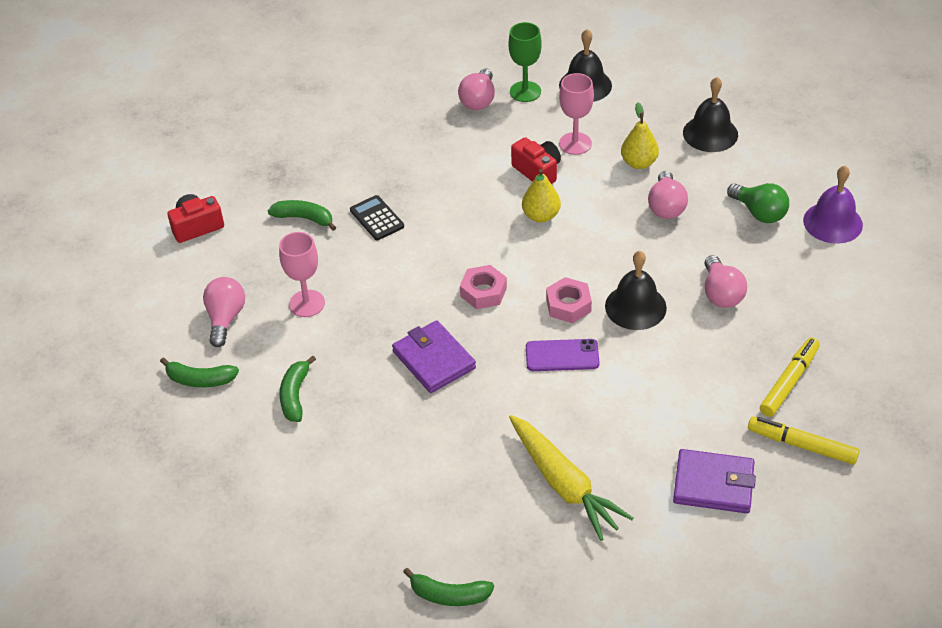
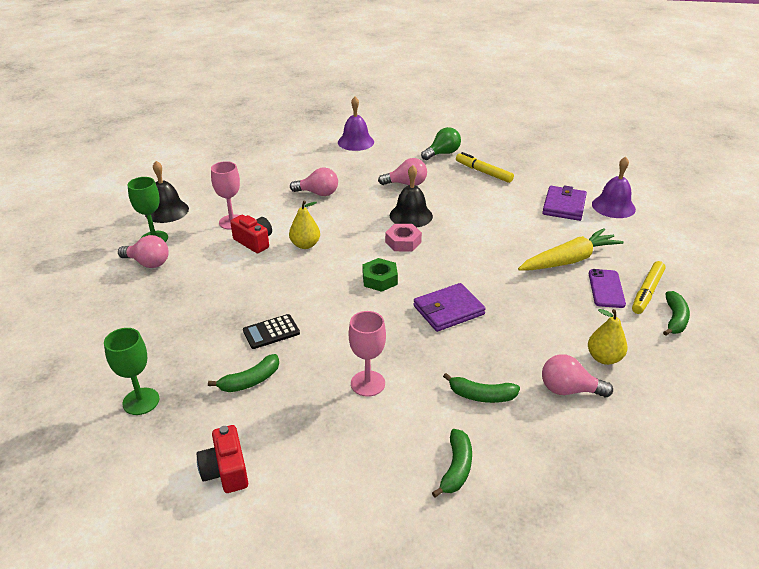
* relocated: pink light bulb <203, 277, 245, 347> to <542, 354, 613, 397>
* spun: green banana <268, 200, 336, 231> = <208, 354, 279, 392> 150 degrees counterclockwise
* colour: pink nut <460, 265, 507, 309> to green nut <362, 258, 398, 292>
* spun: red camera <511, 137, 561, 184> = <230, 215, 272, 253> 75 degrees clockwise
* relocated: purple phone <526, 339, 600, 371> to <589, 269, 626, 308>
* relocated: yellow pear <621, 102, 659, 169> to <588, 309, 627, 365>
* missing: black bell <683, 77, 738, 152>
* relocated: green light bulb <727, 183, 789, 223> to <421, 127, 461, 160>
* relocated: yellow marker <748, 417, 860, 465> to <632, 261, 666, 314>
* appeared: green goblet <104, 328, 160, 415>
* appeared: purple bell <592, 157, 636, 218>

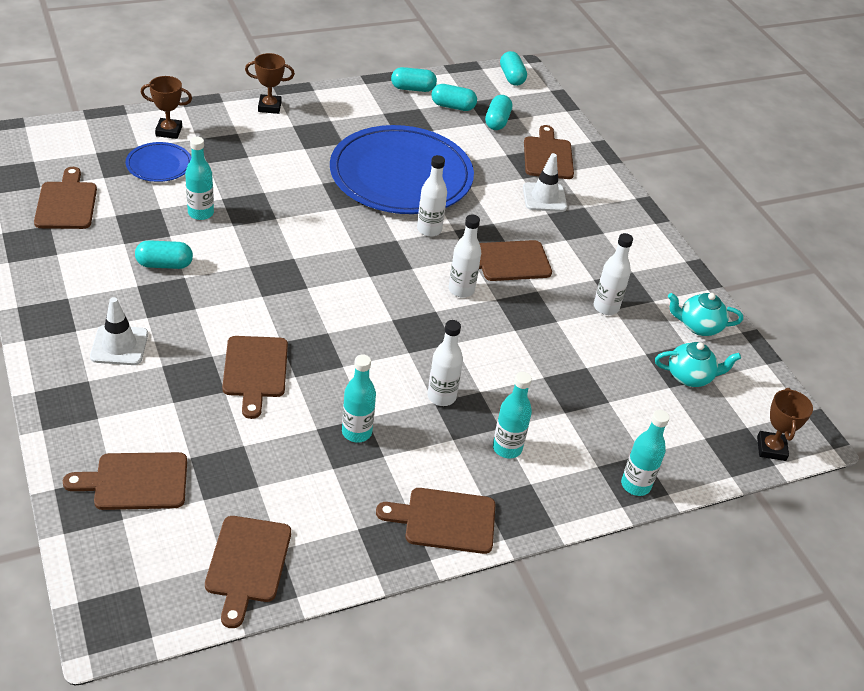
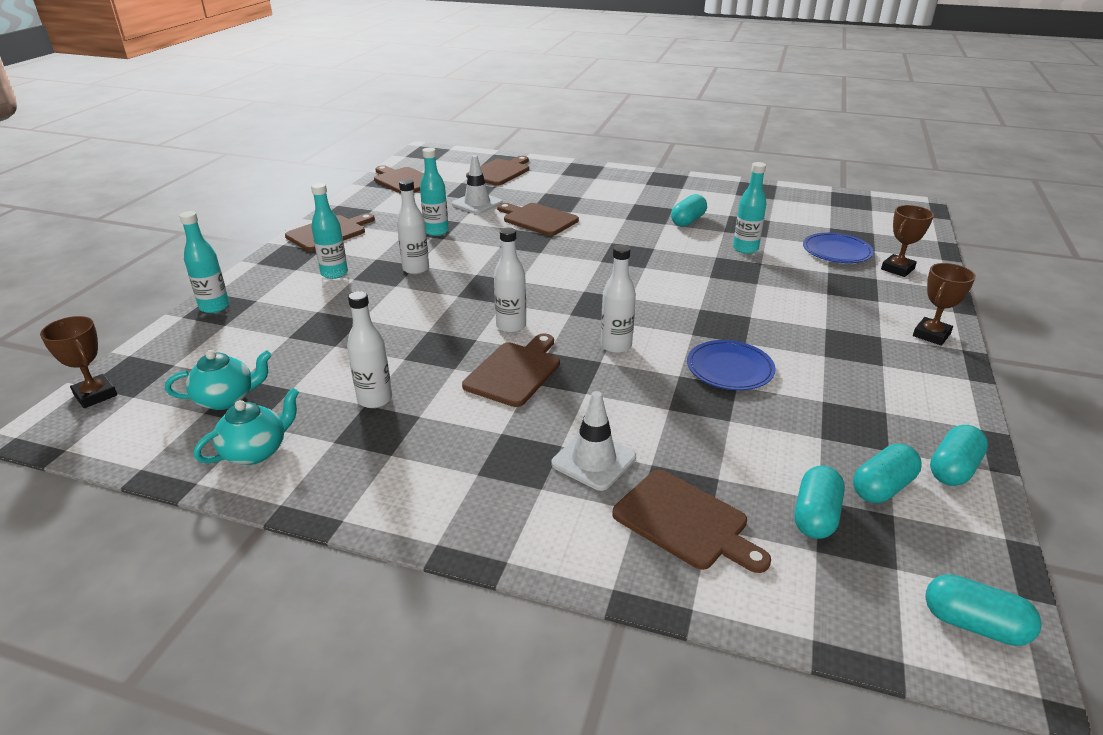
* missing: brown cutting board <34, 167, 97, 229>
* relocated: white traffic cone <90, 297, 148, 365> to <452, 155, 503, 214>
* size: blue plate <330, 125, 474, 214> = <687, 340, 775, 390> x0.44
* spun: turquoise capsule <485, 95, 512, 130> = <794, 466, 845, 539> 60 degrees clockwise
* spun: turquoise teapot <655, 342, 741, 387> = <165, 350, 272, 410> 150 degrees counterclockwise

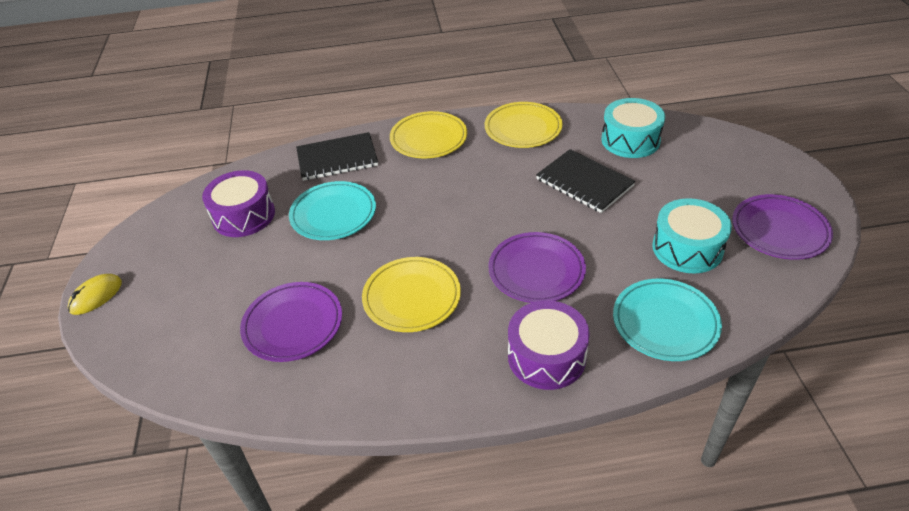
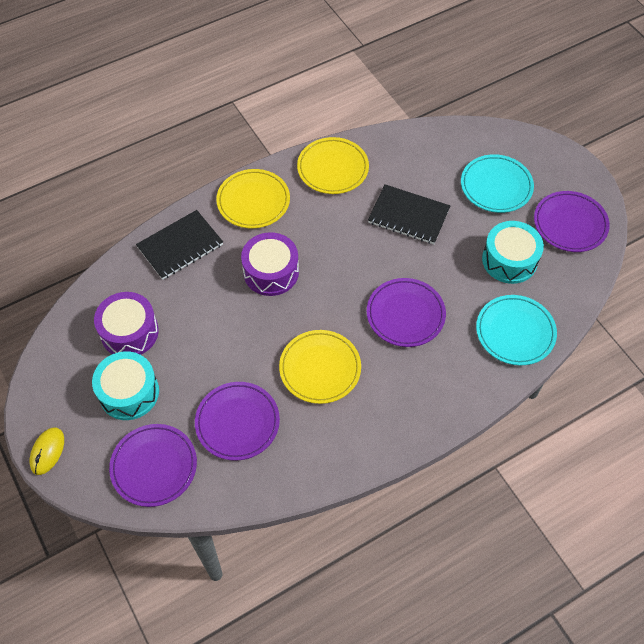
* relocated: turquoise plate <289, 181, 376, 240> to <461, 154, 534, 213>
* relocated: purple drum <508, 300, 590, 390> to <241, 232, 299, 296>
* relocated: turquoise drum <601, 98, 665, 158> to <92, 351, 159, 420>
* appeared: purple plate <109, 424, 197, 507>

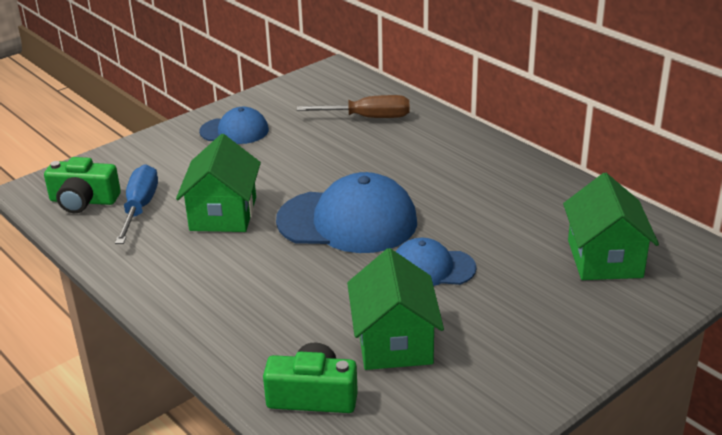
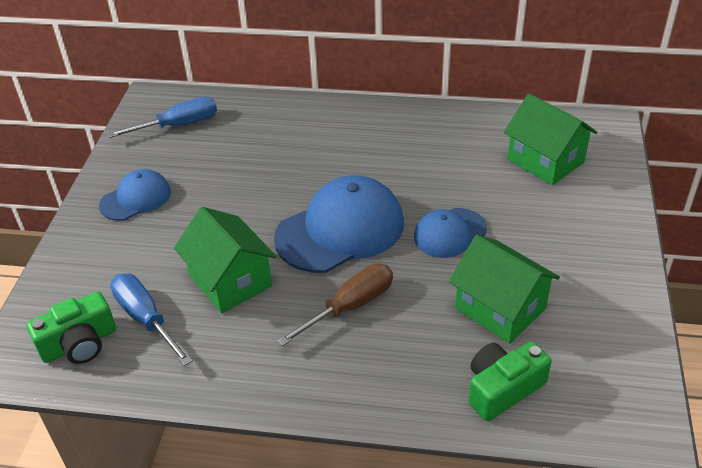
* relocated: brown screwdriver <297, 95, 409, 118> to <277, 264, 393, 346>
* appeared: blue screwdriver <107, 97, 217, 138>

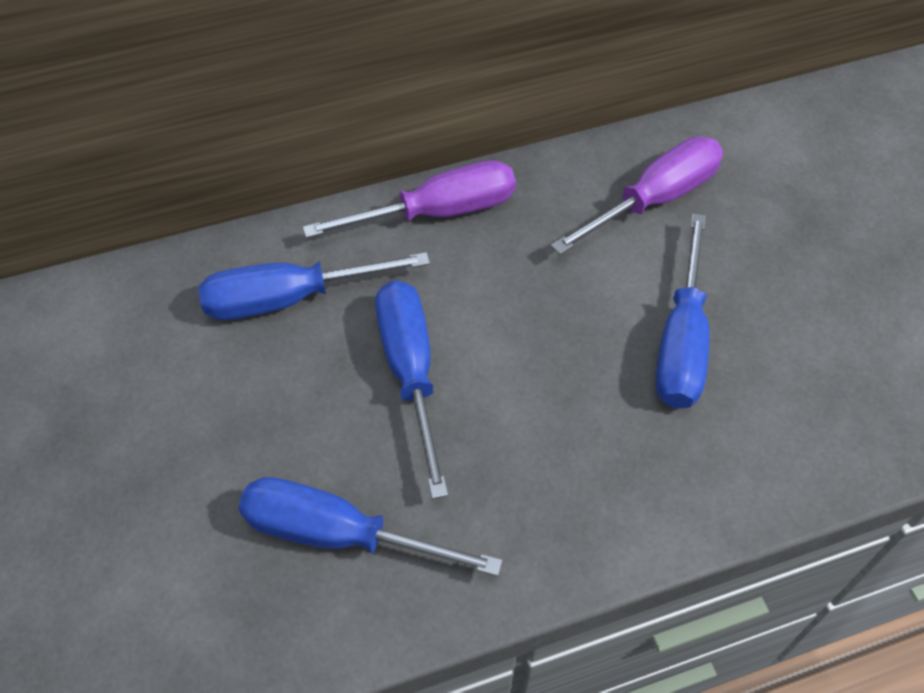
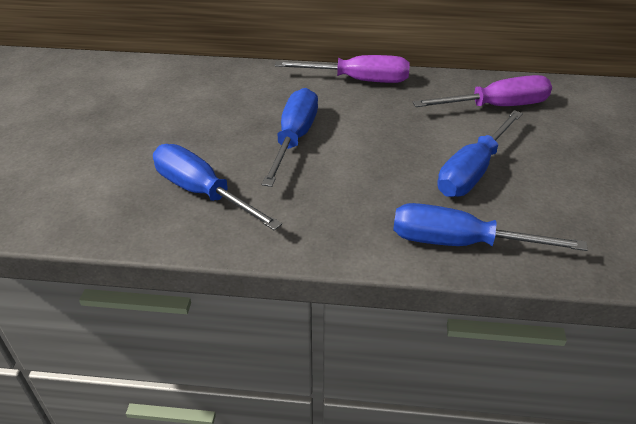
* relocated: blue screwdriver <198, 252, 430, 320> to <393, 203, 588, 251>

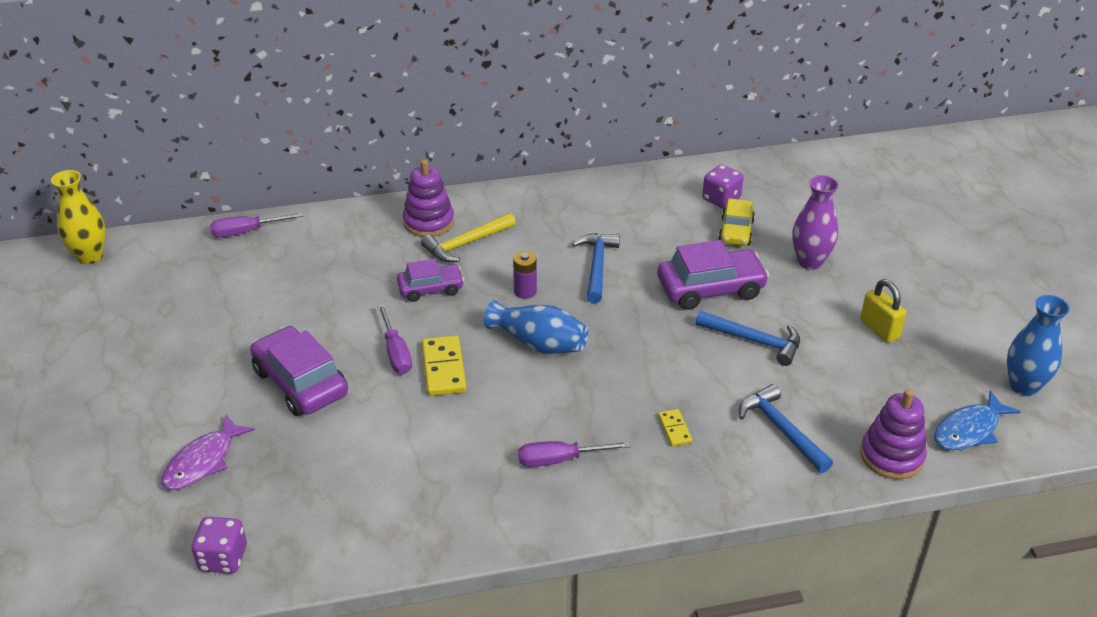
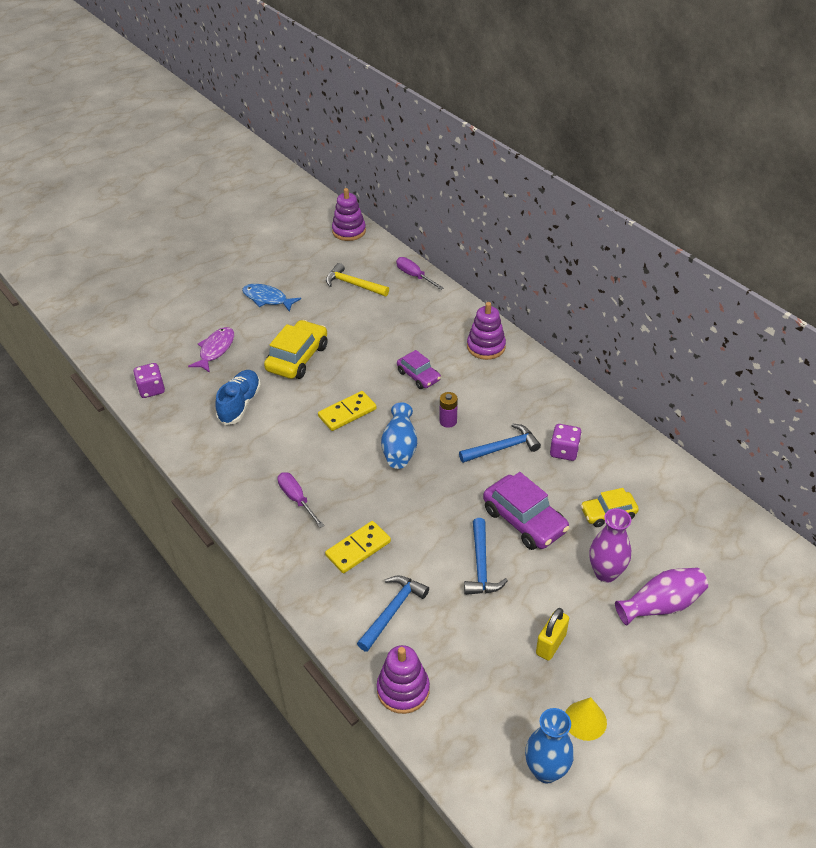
* exchanged: yellow vase <51, 170, 106, 264> to purple stacking toy <332, 188, 366, 241>
* spun: purple fish <162, 415, 255, 490> = <188, 327, 234, 373> 105 degrees clockwise
* colour: purple car <250, 326, 348, 416> to yellow car <264, 320, 328, 379>
* missing: purple screwdriver <378, 304, 412, 374>
* relocated: yellow hammer <421, 213, 516, 262> to <326, 263, 389, 296>
* size: yellow domino <658, 409, 692, 446> = <325, 521, 391, 573> x1.81
* relocated: purple dice <702, 165, 743, 208> to <550, 424, 582, 461>
* relocated: blue fish <934, 390, 1021, 450> to <242, 284, 301, 312>
* appeared: blue shoe <215, 370, 261, 425>
* appeared: yellow cone <566, 697, 607, 741>
* appeared: purple vase <615, 568, 708, 625>

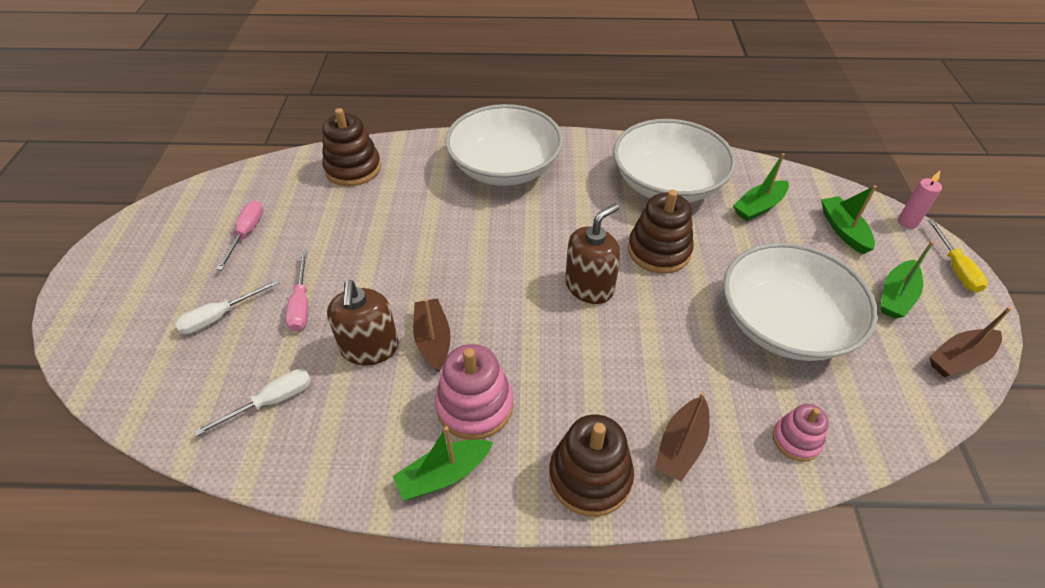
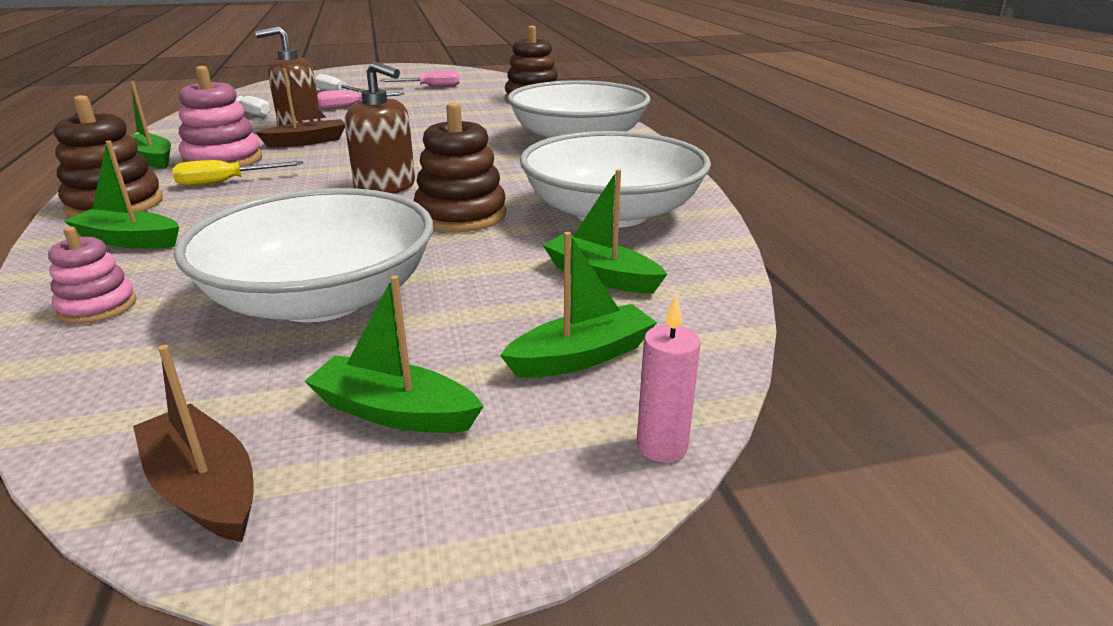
* colour: brown boat <655, 392, 710, 481> to green boat <64, 141, 179, 249>
* relocated: yellow screwdriver <928, 219, 988, 292> to <172, 160, 303, 186>

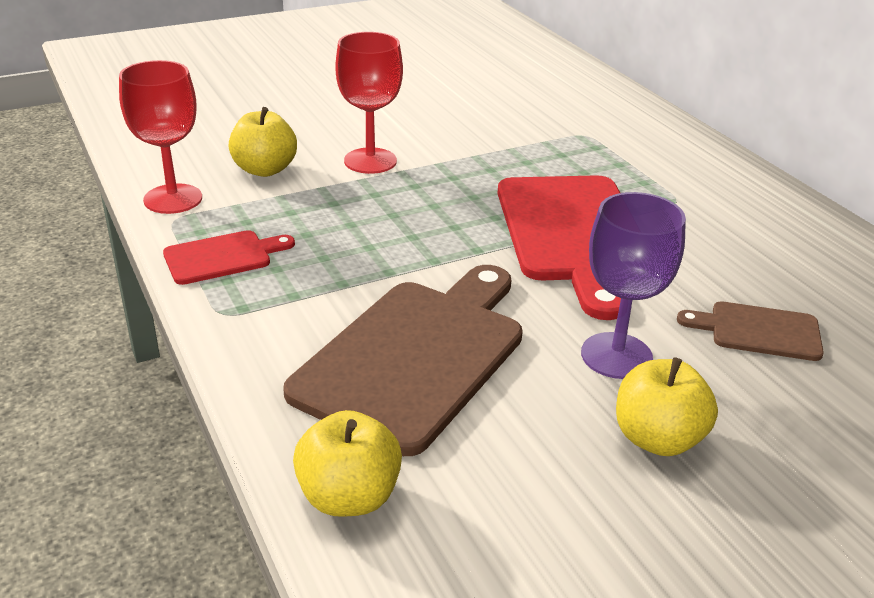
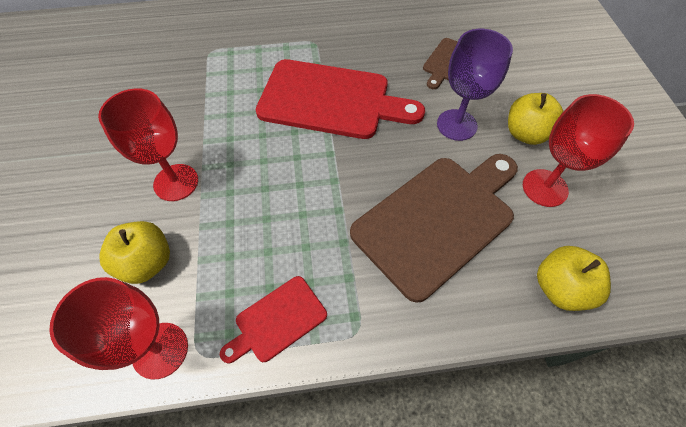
* spun: red cutting board <163, 230, 295, 285> = <220, 276, 327, 363> 120 degrees counterclockwise
* spun: brown cutting board <283, 265, 523, 456> = <350, 154, 518, 303> 90 degrees clockwise
* appeared: red goblet <523, 94, 634, 207>

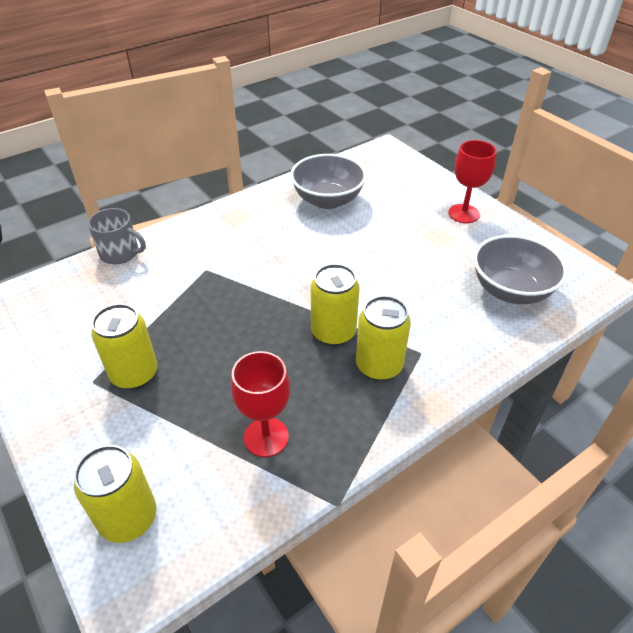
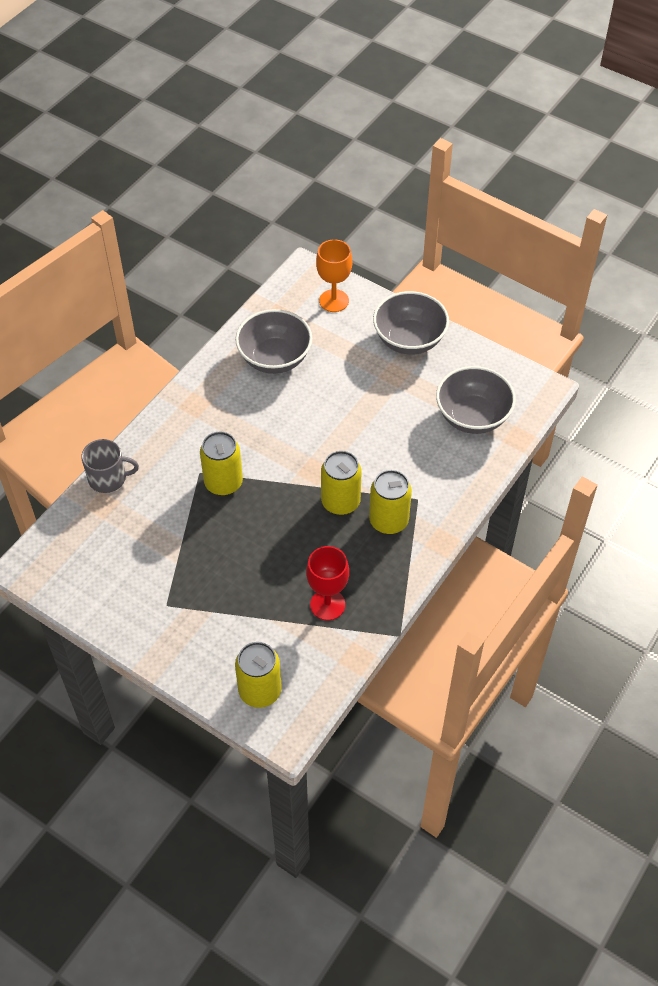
* relocated: yellow can <91, 304, 158, 390> to <200, 432, 243, 496>
* exchanged: red goblet <448, 140, 497, 223> to grey bowl <373, 291, 449, 355>
* appeared: orange goblet <316, 239, 352, 312>

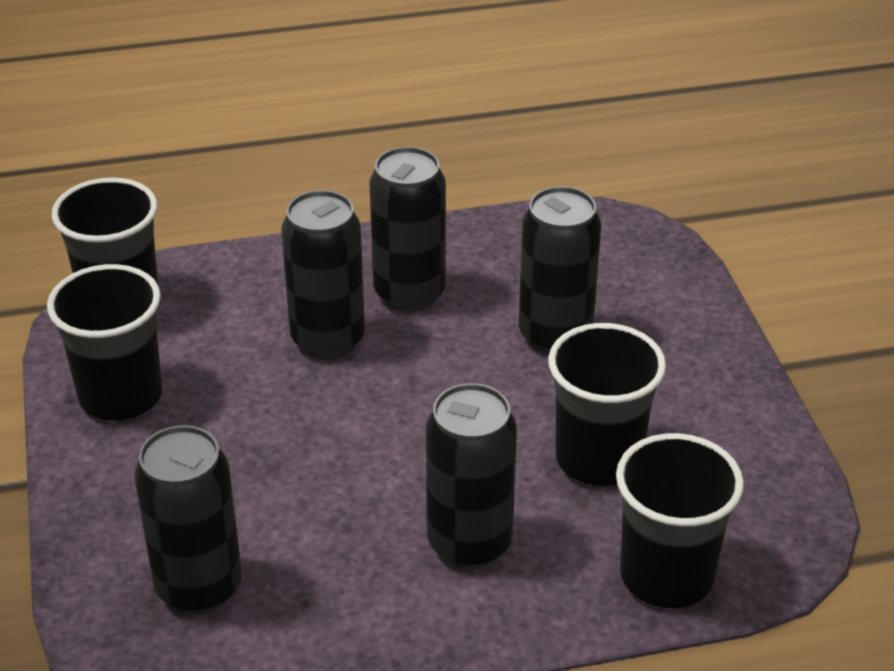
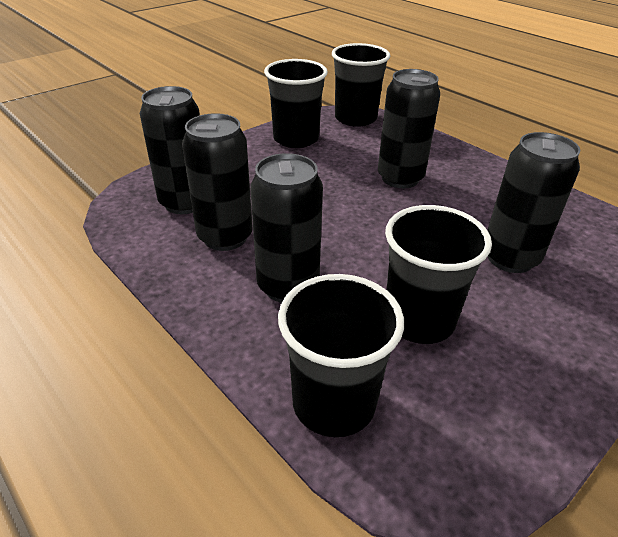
* relocated: black can <370, 147, 446, 311> to <182, 113, 253, 251>

